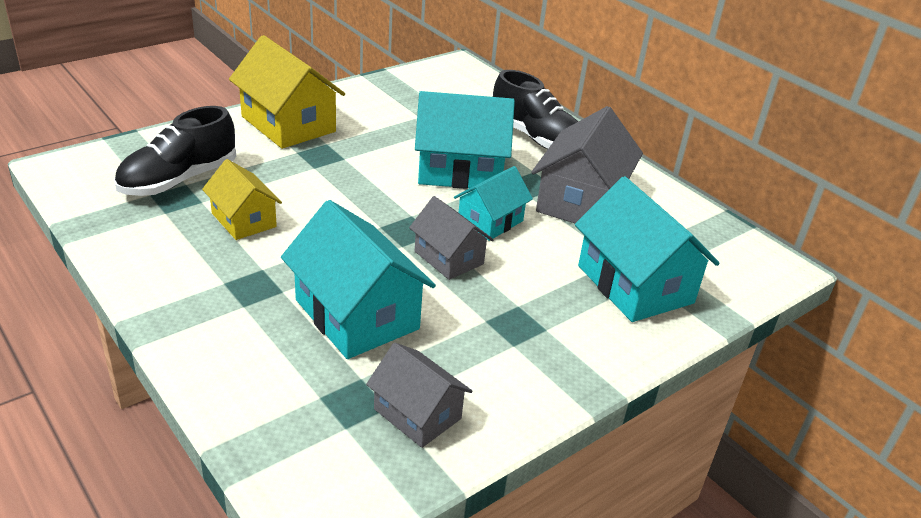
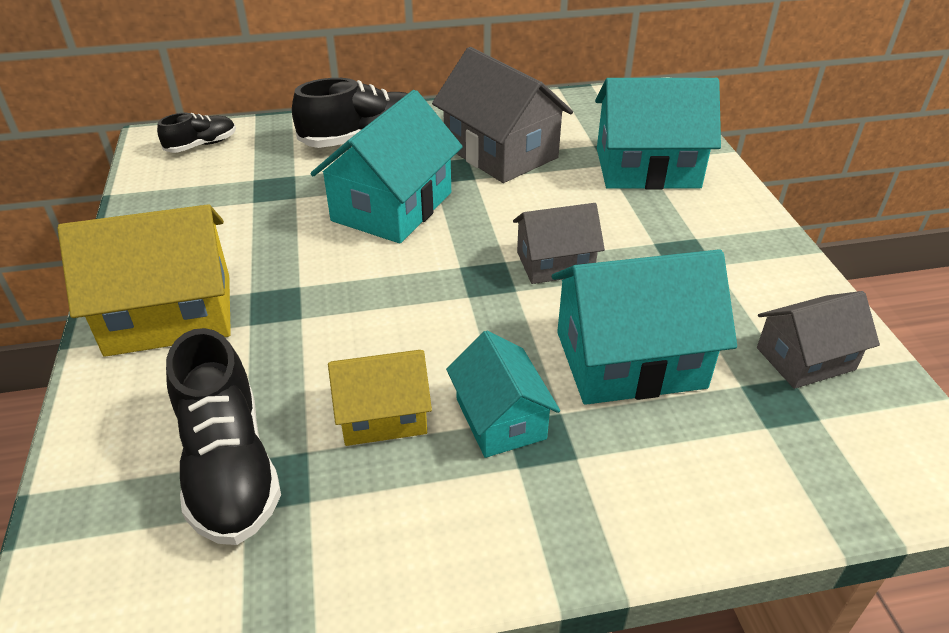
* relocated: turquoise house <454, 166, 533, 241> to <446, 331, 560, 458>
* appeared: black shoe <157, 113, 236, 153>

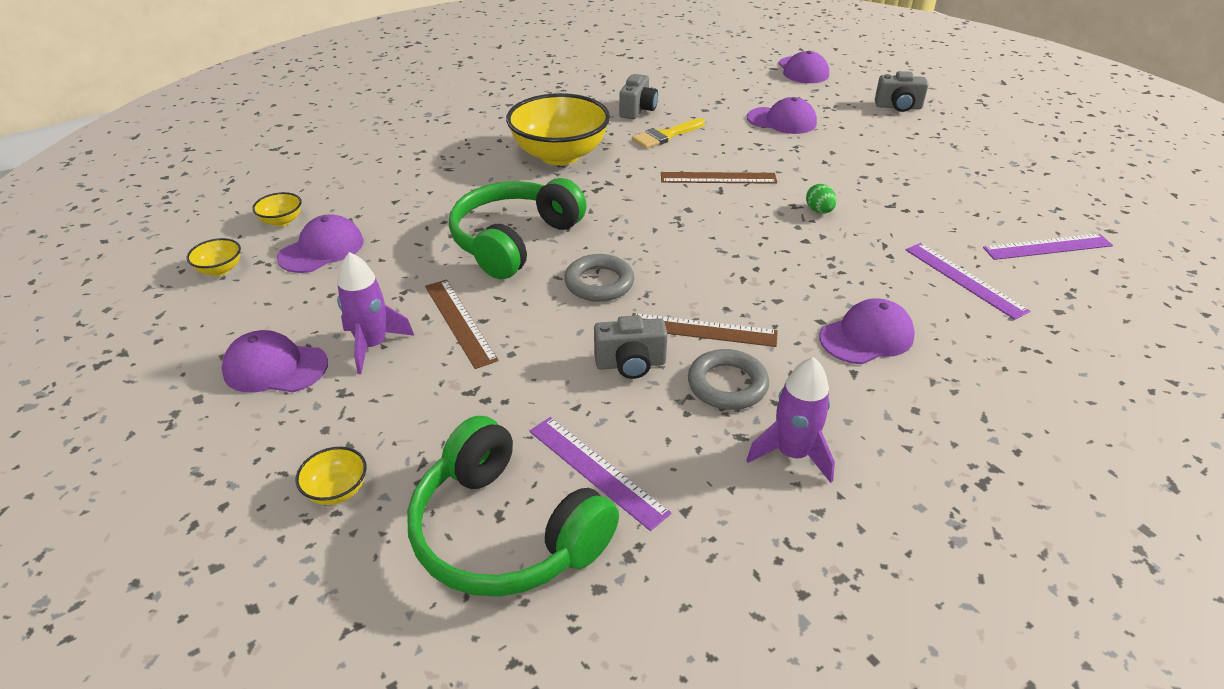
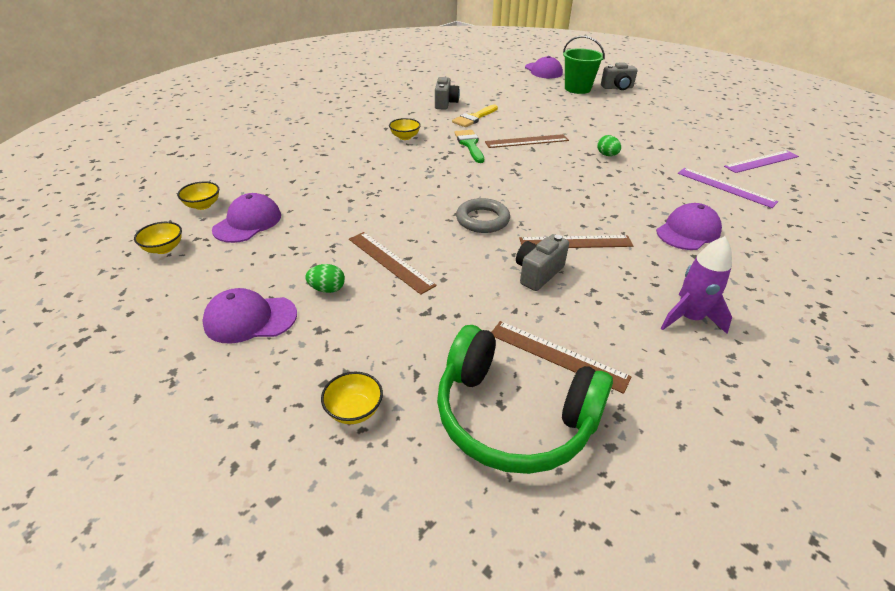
* exchanged: purple rocket <337, 252, 414, 374> to green egg <305, 264, 345, 293>
* missing: green headphones <449, 178, 587, 279>
* size: yellow bowl <506, 93, 610, 165> = <389, 118, 421, 140> x0.41
* colour: purple ruler <529, 417, 672, 531> to brown ruler <491, 321, 632, 394>
* spun: grey camera <594, 315, 668, 379> = <516, 234, 569, 291> 150 degrees clockwise
* missing: grey ring <688, 349, 769, 410>
* missing: purple cap <747, 97, 817, 134>
* appeared: green brush <455, 130, 484, 163>
* appeared: green bucket <563, 36, 605, 94>

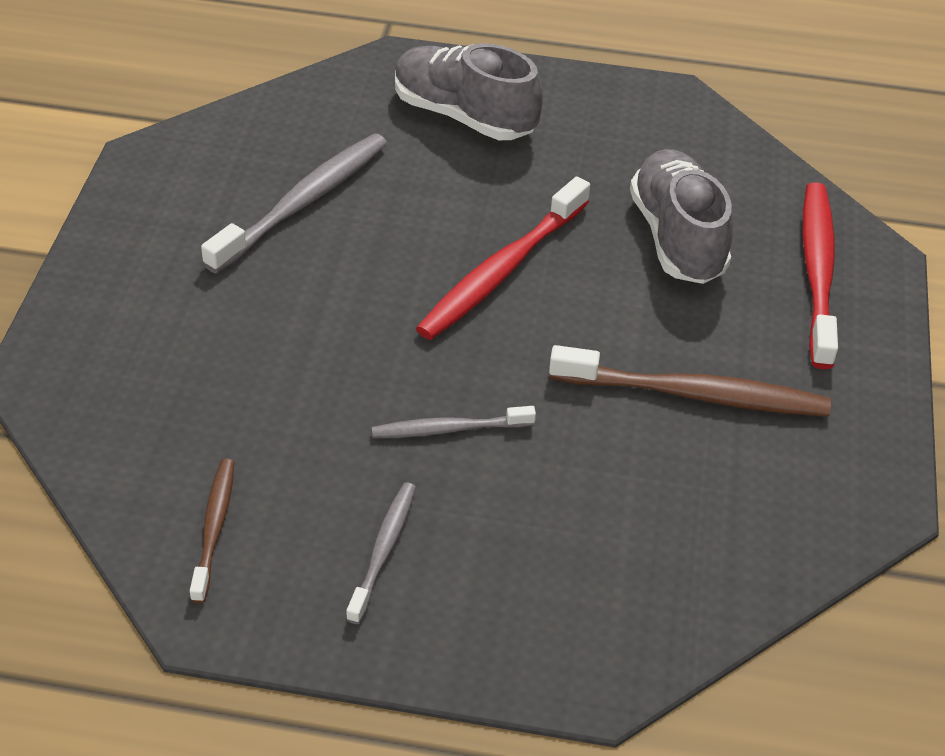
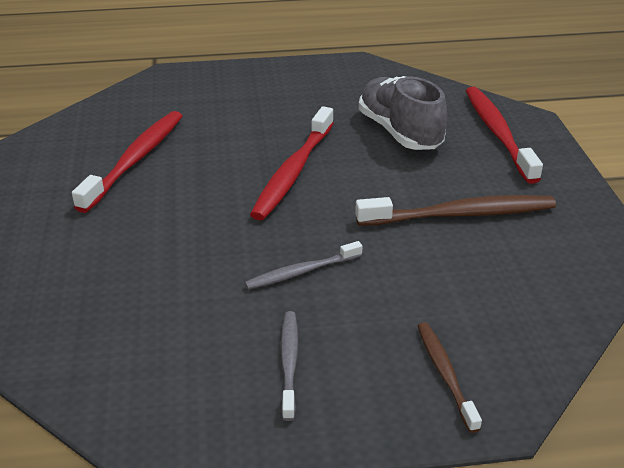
* relocated: brown toothbrush <190, 459, 234, 603> to <418, 322, 482, 433>
* colour: grey toothbrush <201, 134, 387, 274> to red toothbrush <72, 111, 182, 213>
* missing: grey shoe <395, 43, 543, 140>

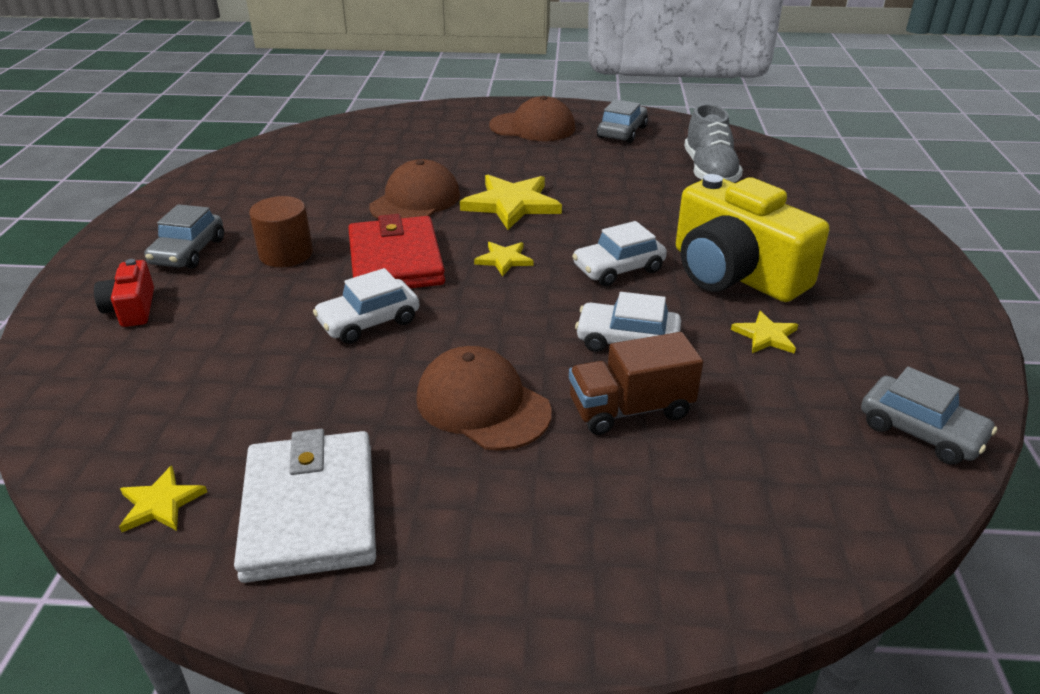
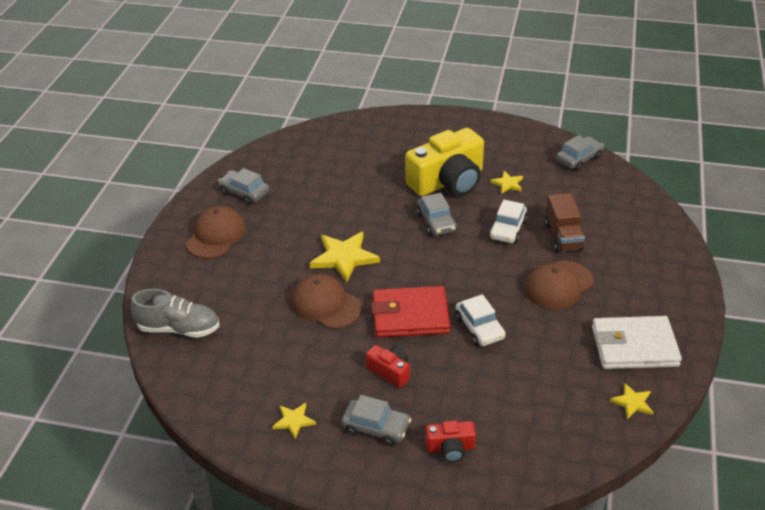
* exchanged: brown cylinder <249, 196, 313, 267> to red camera <366, 345, 410, 388>
* relocated: yellow star <474, 242, 533, 276> to <272, 403, 316, 439>
* colour: white car <572, 221, 667, 286> to grey car <417, 193, 457, 236>
* relocated: grey shoe <684, 104, 743, 183> to <130, 289, 220, 338>

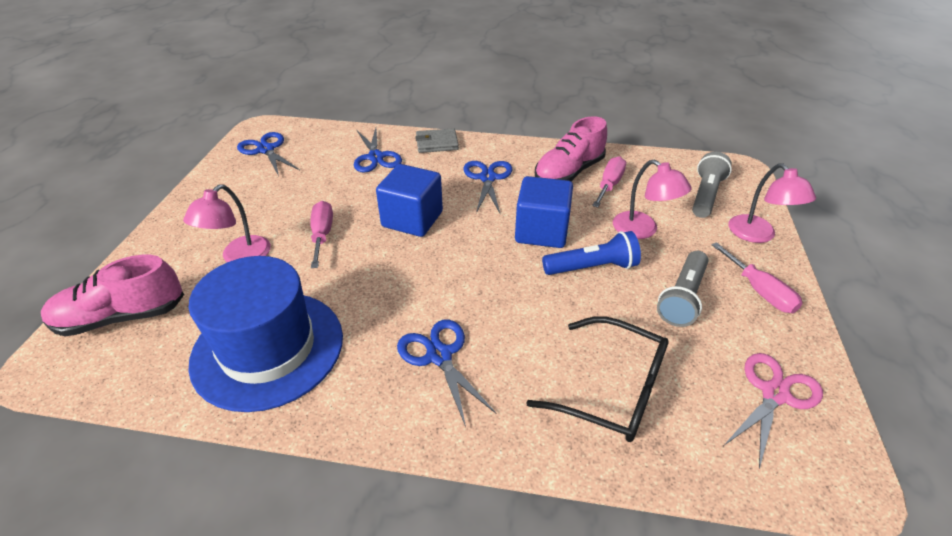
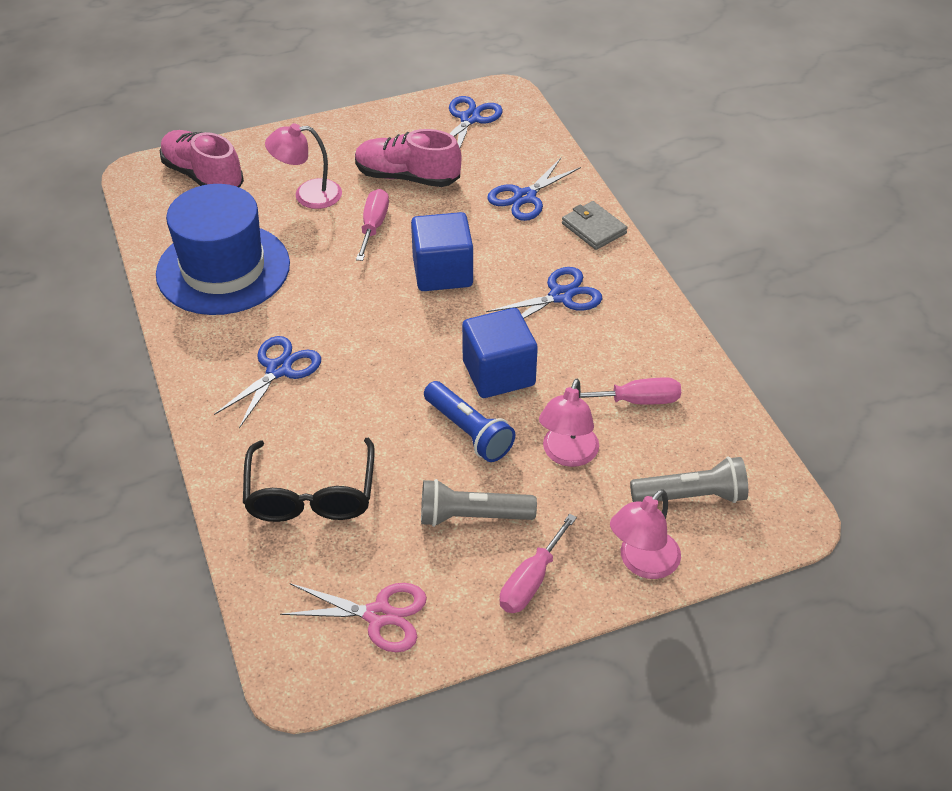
* spun: pink screwdriver <310, 201, 333, 268> = <356, 189, 389, 261> 45 degrees counterclockwise
* relocated: pink shoe <535, 116, 607, 181> to <355, 129, 462, 187>

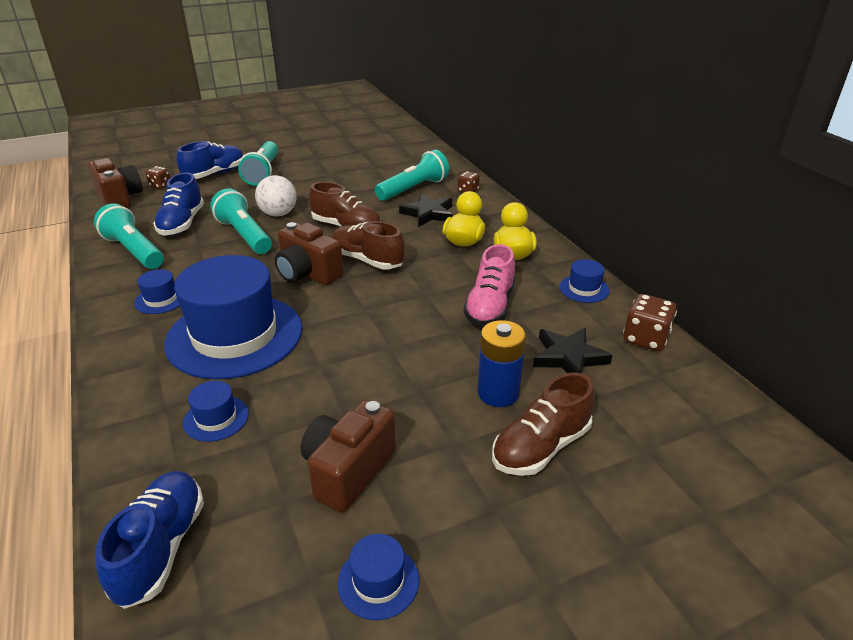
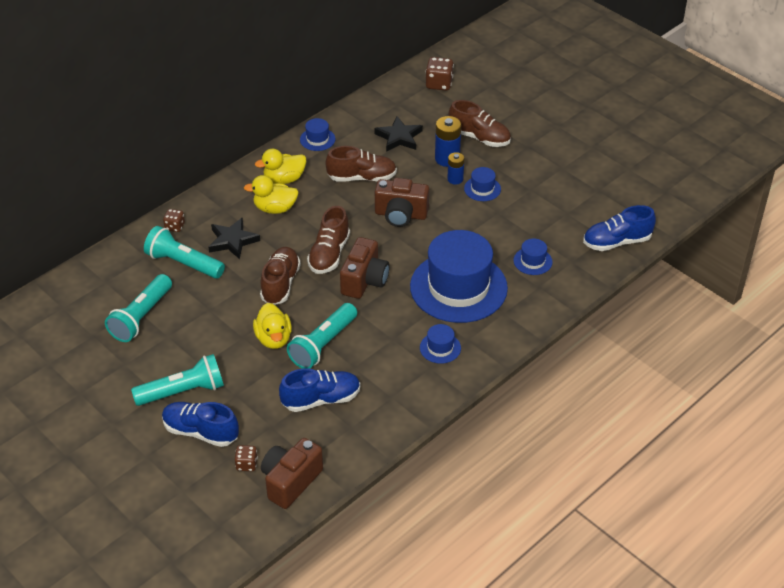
* relocated: turquoise flashlight <94, 204, 164, 269> to <105, 274, 172, 342>
* exchanged: white ball <255, 175, 297, 217> to yellow duck <253, 303, 292, 349>
* relocated: brown camera <301, 400, 396, 513> to <375, 178, 429, 227>
* relocated: blue hat <338, 534, 419, 620> to <464, 167, 501, 201>
* colour: pink shoe <463, 244, 515, 326> to brown shoe <326, 146, 397, 182>
* relocated: brown dice <623, 294, 677, 351> to <426, 57, 454, 91>
* appeared: blue battery <447, 152, 464, 185>

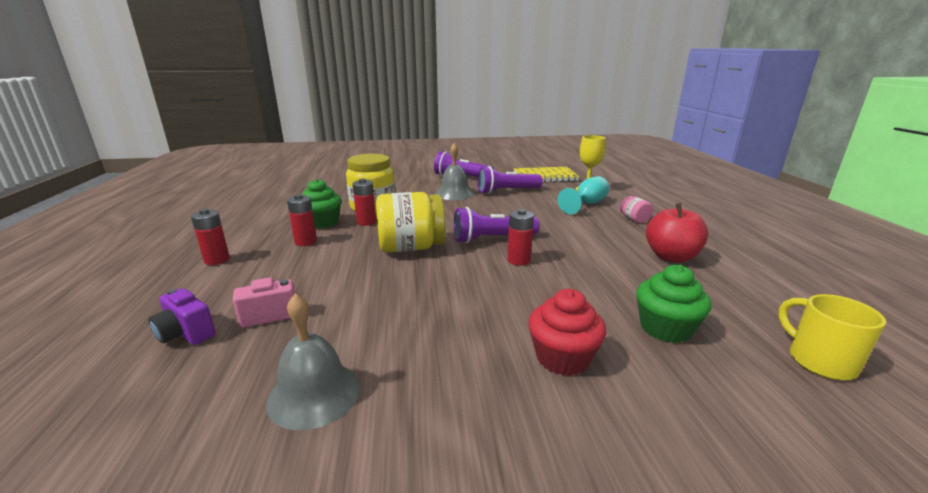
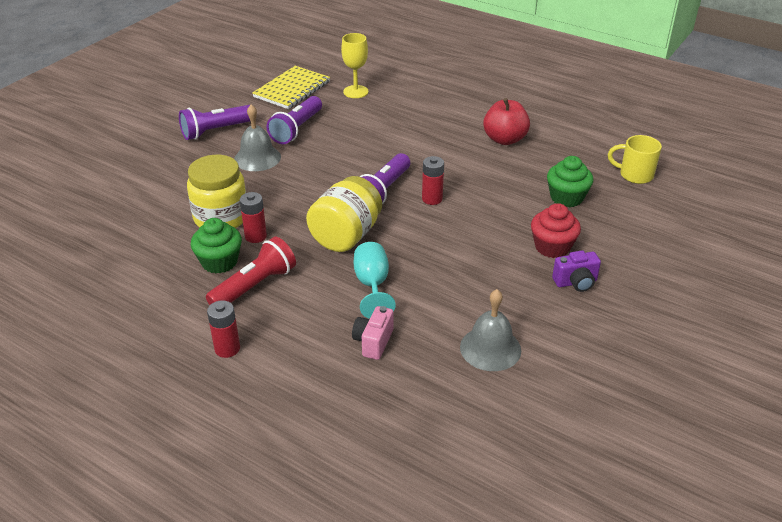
* relocated: purple camera <149, 289, 216, 345> to <552, 251, 601, 292>
* exchanged: red battery <287, 194, 317, 246> to red flashlight <206, 237, 296, 305>
* relocated: turquoise goblet <558, 176, 609, 214> to <354, 242, 396, 319>
* missing: pink jar <620, 196, 653, 223>

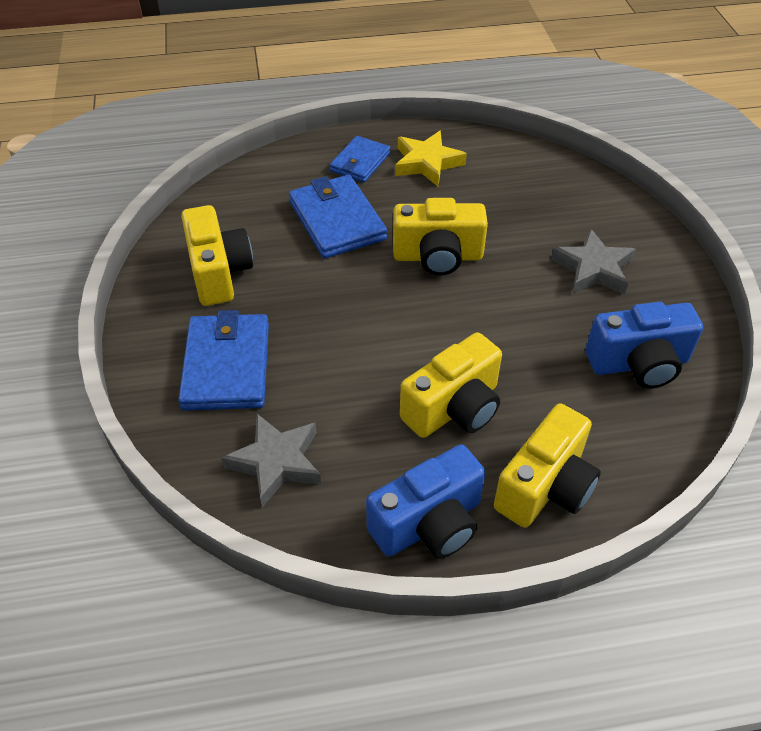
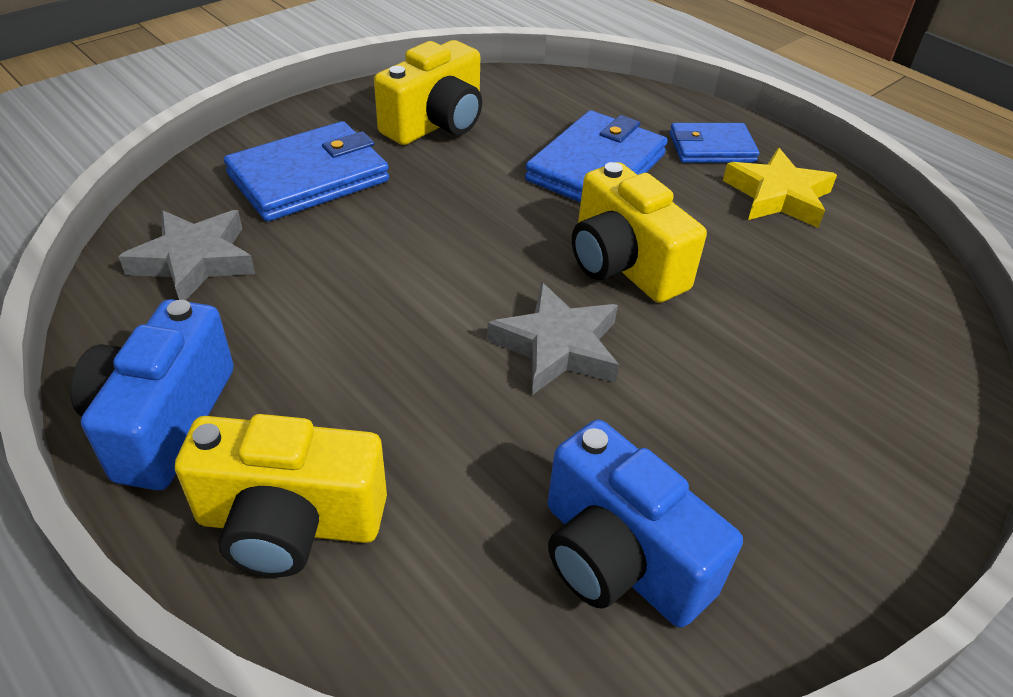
* spun: blue camera <366, 445, 486, 558> = <70, 299, 234, 490> 75 degrees clockwise
* missing: yellow camera <400, 332, 502, 438>
* relocated: grey star <551, 229, 636, 295> to <487, 282, 619, 395>

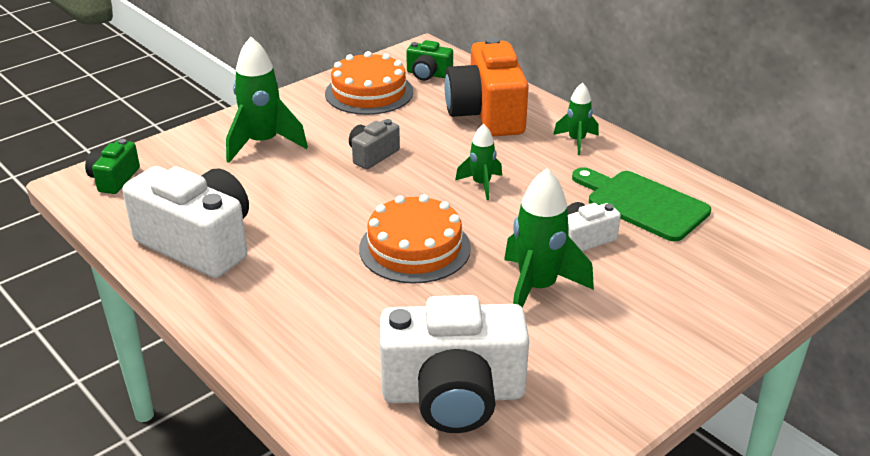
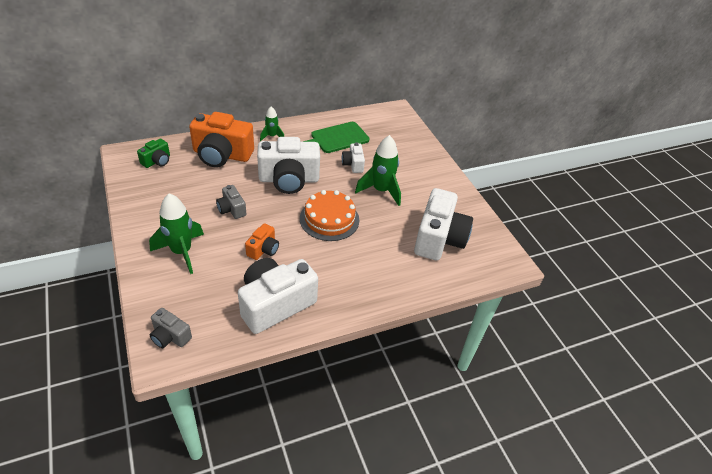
* colour: green camera <85, 139, 140, 194> to grey camera <150, 308, 192, 348>
* missing: orange cake <325, 51, 413, 115>
* exchanged: green rocket <455, 124, 502, 200> to white camera <257, 137, 320, 194>
* appeared: orange camera <245, 223, 279, 260>

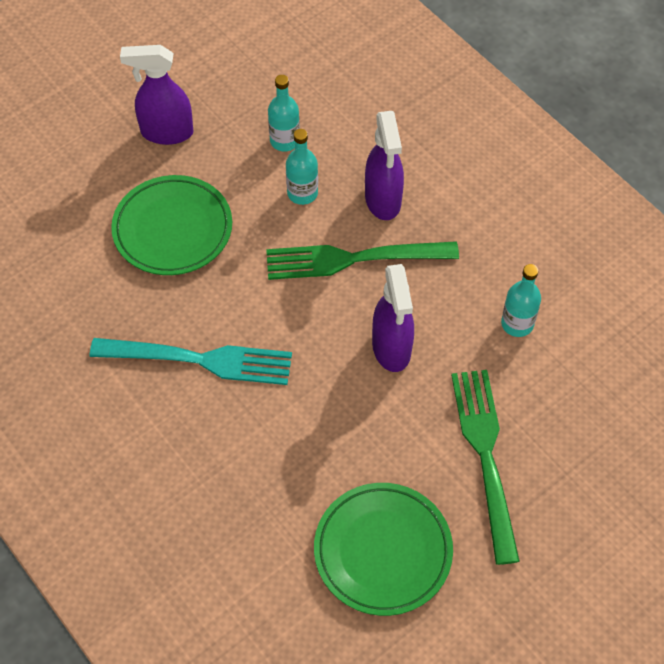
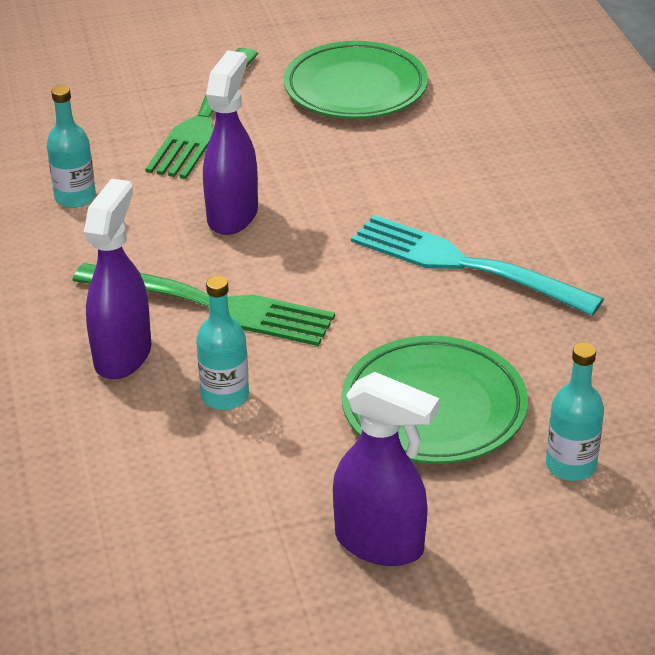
* relocated: turquoise bottle <268, 75, 300, 151> to <546, 342, 604, 481>

